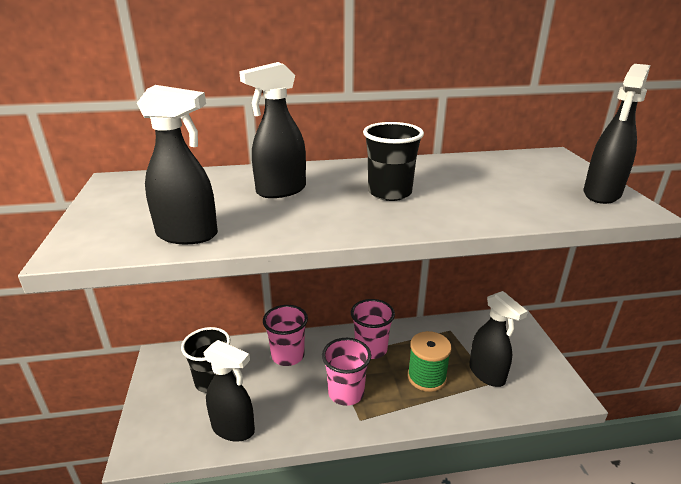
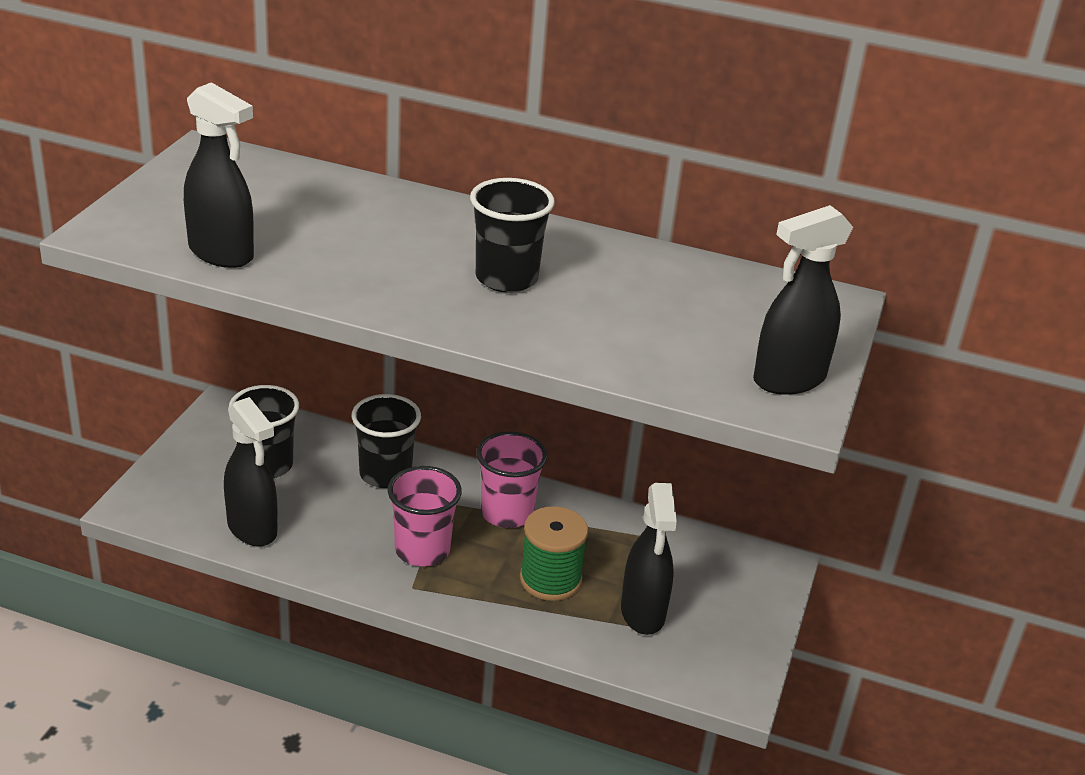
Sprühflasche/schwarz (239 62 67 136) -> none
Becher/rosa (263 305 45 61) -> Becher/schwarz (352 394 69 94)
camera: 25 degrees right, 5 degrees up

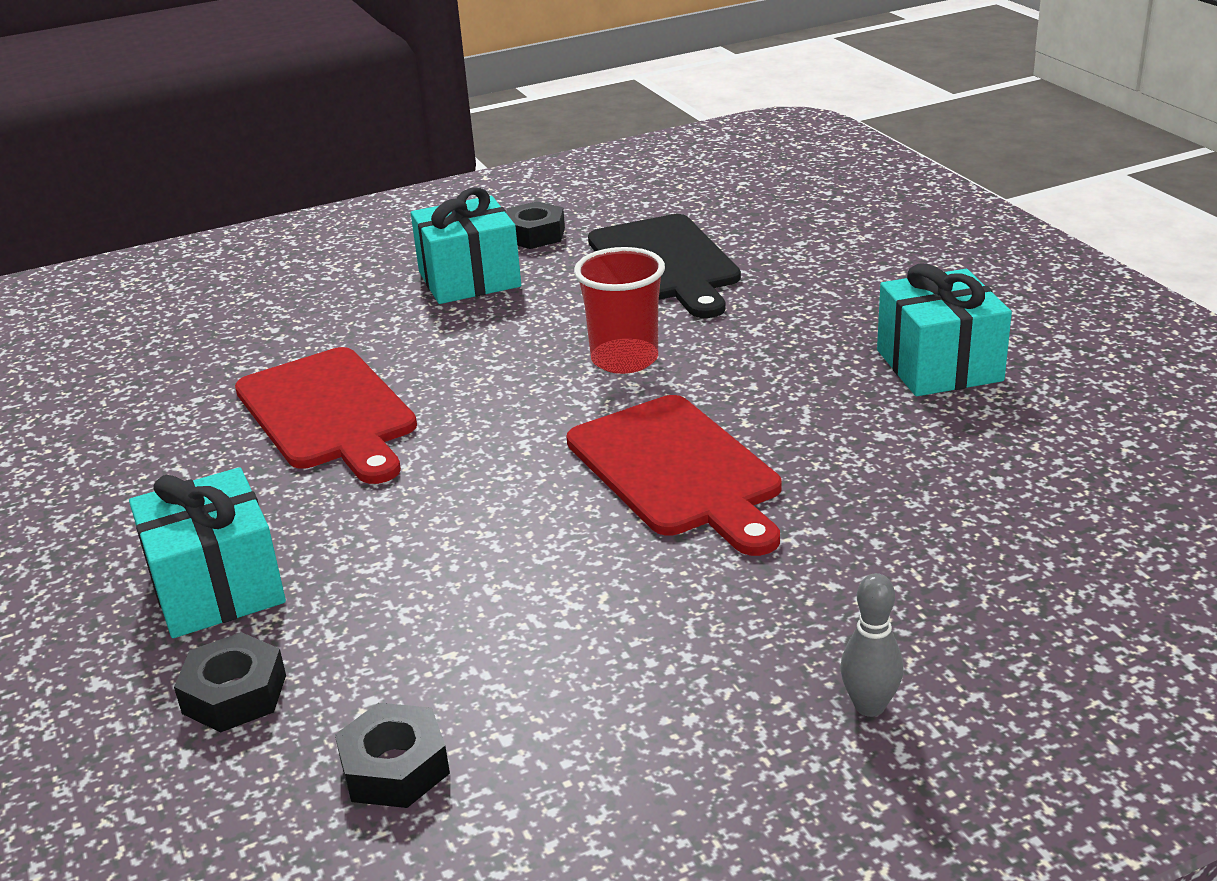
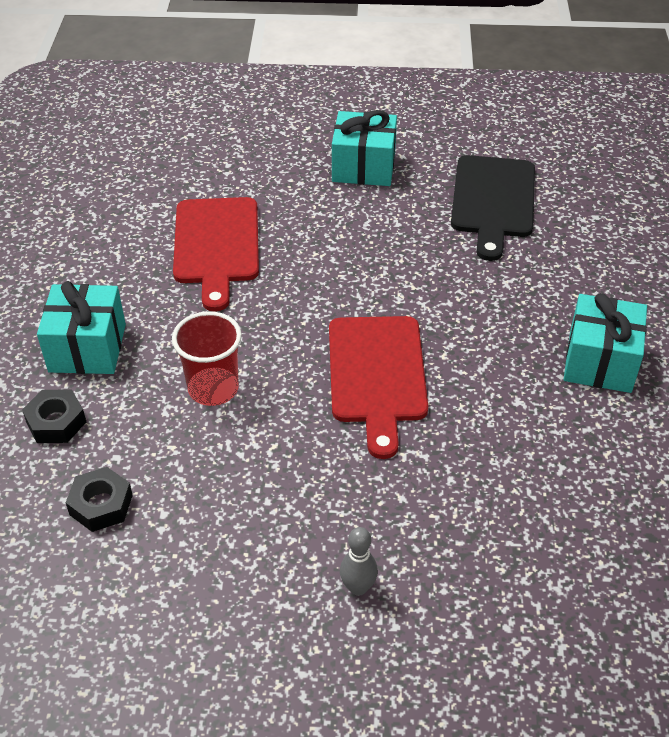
Sechskantmutter/schwarz (506 201 59 48) -> none
Becher/rot (574 247 91 127) -> Becher/rot (172 311 70 95), move
camera: 25 degrees right, 15 degrees up

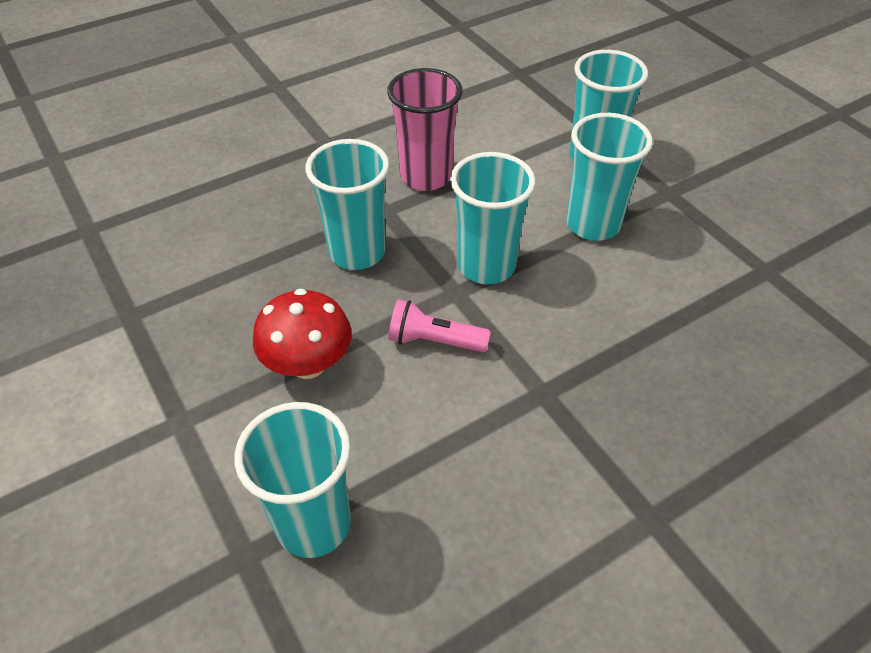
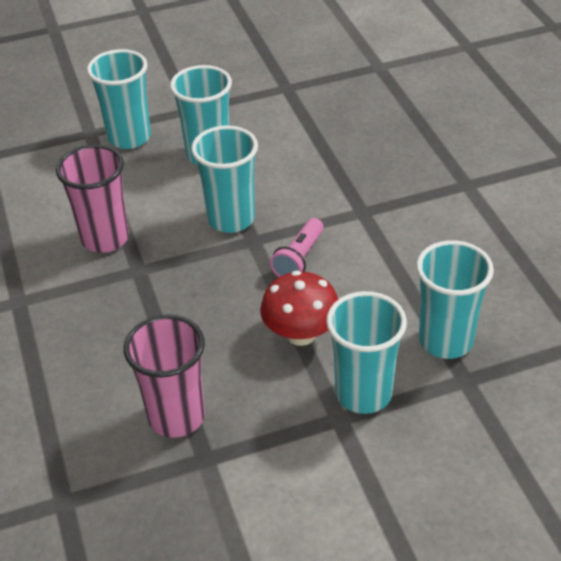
none -> Becher/rosa (124 314 81 124)
Becher/türkis (306 139 83 131) -> Becher/türkis (326 291 81 123), move
camera: 75 degrees left, 5 degrees down

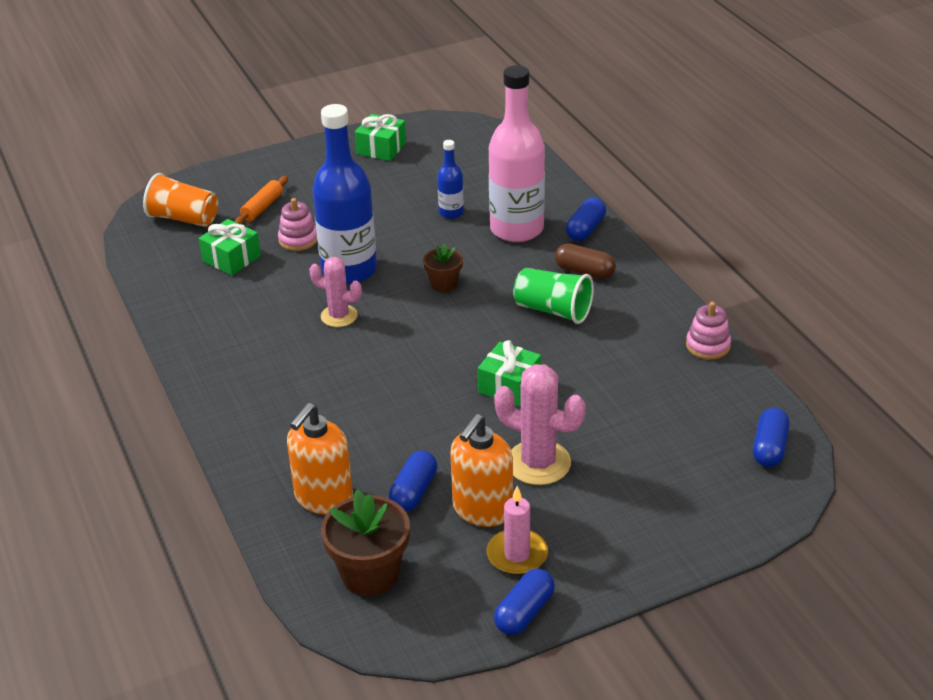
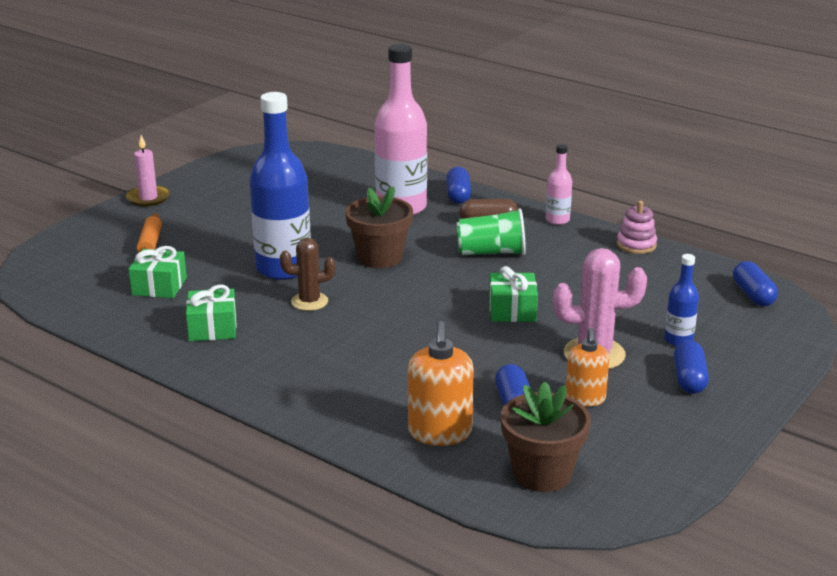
Becher/orange (143 173 75 54) -> none
Stapelspielzeug/rosa (278 198 39 53) -> none
none -> Flasche/rosa (546 144 26 81)
Geschenk/grün (355 114 51 47) -> Geschenk/grün (186 285 51 56), move
Flasche/blau (437 140 27 79) -> Flasche/blau (664 254 35 92), move
Kerze/rosa (487 486 61 89) -> Kerze/rosa (126 135 44 72), move
Kapsel/blau (494 569 61 66) -> Kapsel/blau (674 340 35 54), move
Kaktus/rosa (309 257 53 70) -> Kaktus/braun (280 238 56 73)
Blumentopf/braun (423 244 40 48) -> Blumentopf/braun (345 186 68 82), x1.75
Seifenspender/orange (450 414 63 113) -> Seifenspender/orange (566 328 43 79), x0.66
camera: 30 degrees left, 10 degrees down

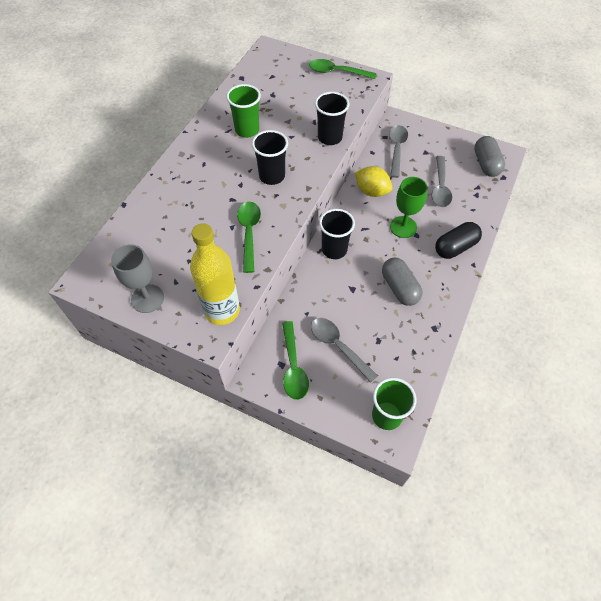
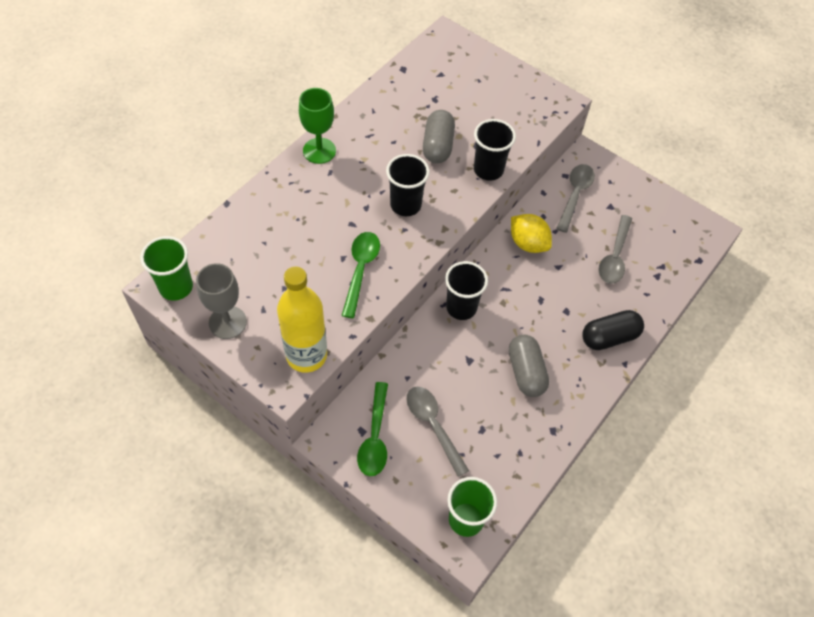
Löffel/grün (309 59 68 20) -> none
Becher/grün (226 84 35 54) -> Becher/grün (140 236 53 65), move
Kelch/grün (390 177 38 61) -> Kelch/grün (299 88 37 76), move
Kapsel/grau (474 136 31 41) -> Kapsel/grau (423 110 32 53), move
camera: 10 degrees right, 0 degrees up

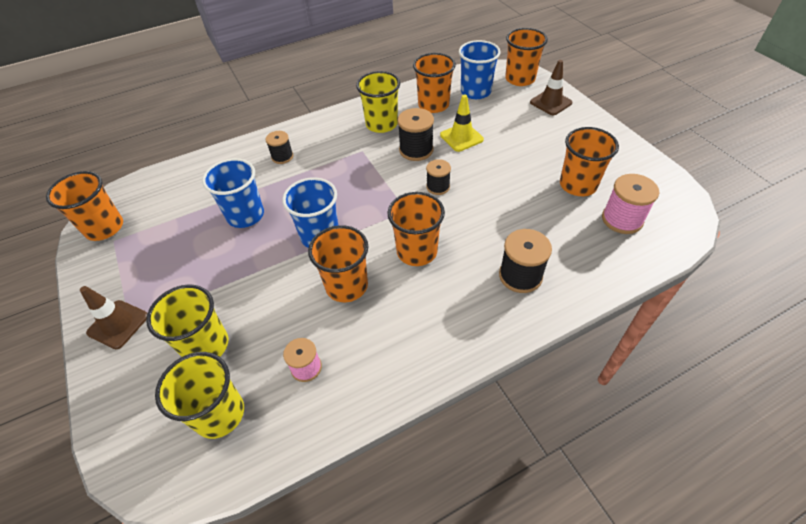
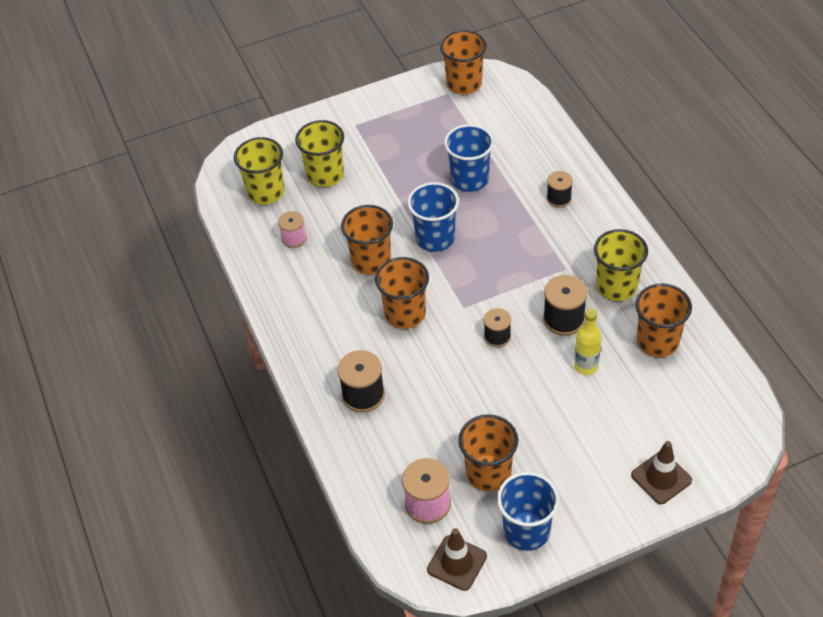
Becher/orange (505 28 43 58) -> none
Leitkegel/braun (80 286 67 63) -> Leitkegel/braun (427 528 60 63), move
Becher/blau (459 40 41 59) -> Becher/blau (497 472 62 79), move
Leitkegel/gelb (440 94 44 58) -> Flasche/gelb (574 309 28 66)
camera: 95 degrees right, 0 degrees up

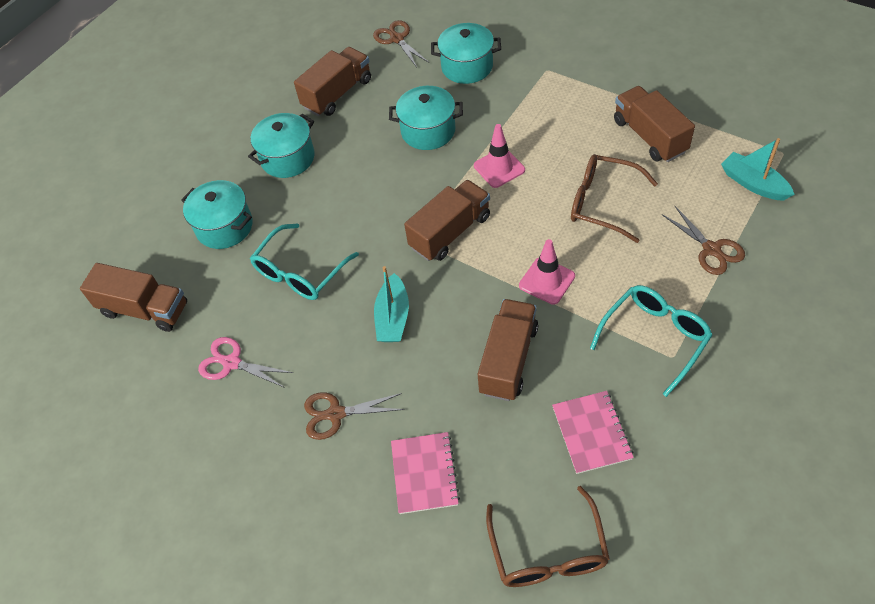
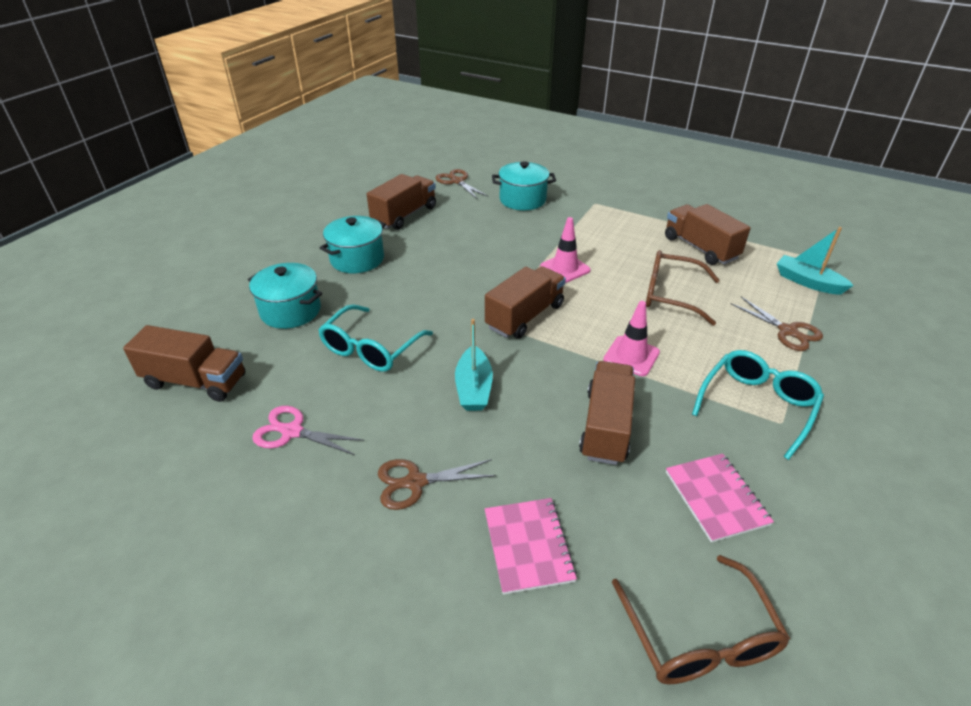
Kochtopf/türkis (389 86 74 64) -> none
camera: 10 degrees left, 15 degrees down

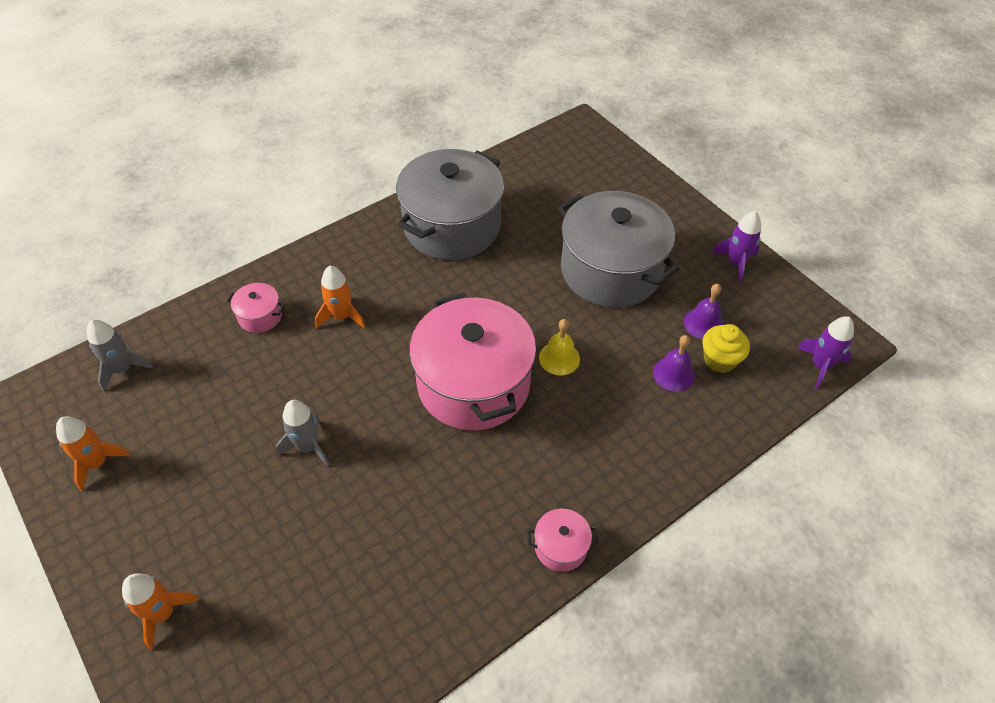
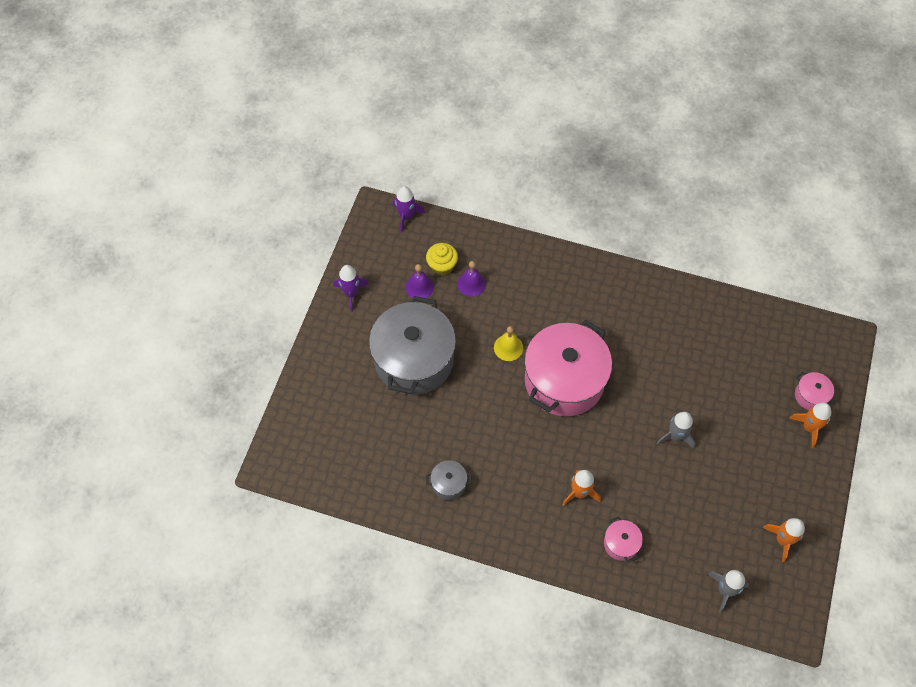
Kochtopf/rosa (527 509 72 63) -> Kochtopf/rosa (795 371 40 39), move
Kochtopf/grau (396 149 108 111) -> Kochtopf/grau (426 461 46 39), x0.41
camera: 125 degrees left, 10 degrees up

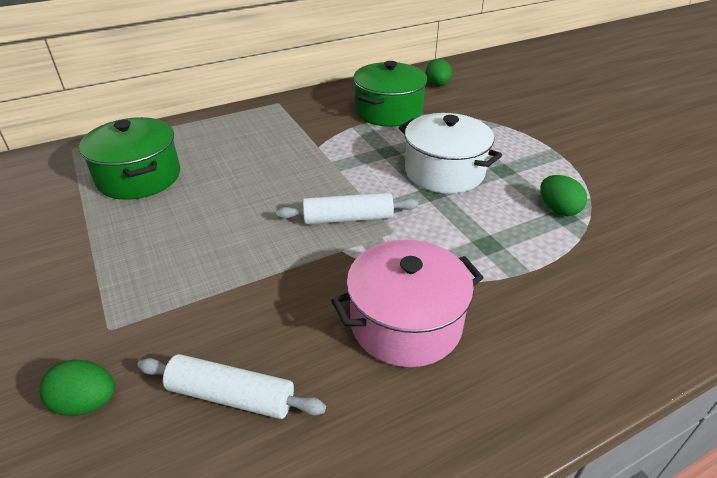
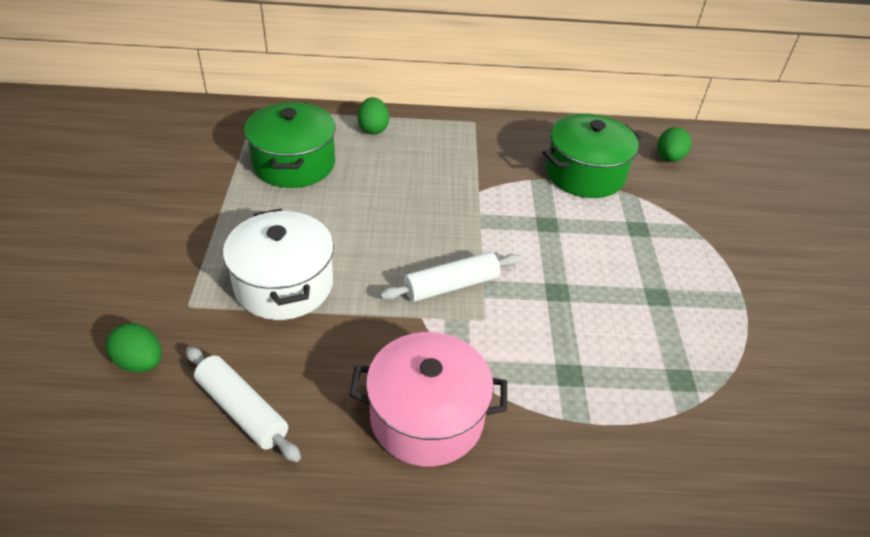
Kochtopf/weiß (399 113 103 81) -> Kochtopf/weiß (223 209 111 111), move
Ei/grün (540 175 47 41) -> Ei/grün (357 97 32 38), move
Nudelholz/weiß (276 193 142 32) -> Nudelholz/weiß (380 252 141 50), 45 degrees counterclockwise
camera: 25 degrees right, 5 degrees up

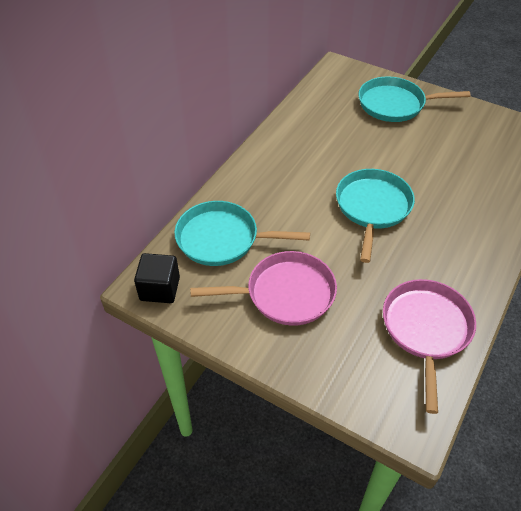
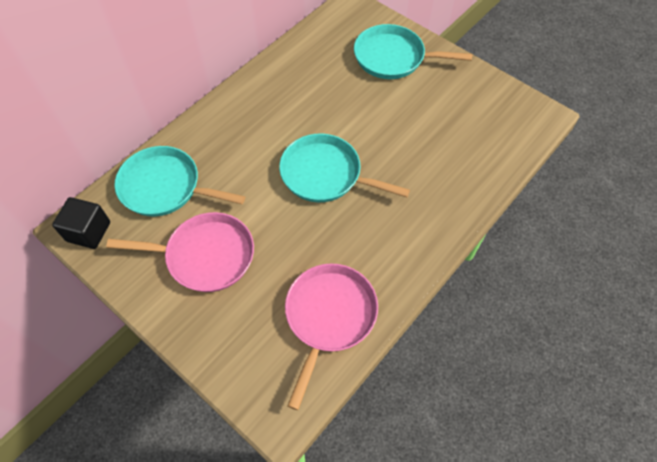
Pfanne/türkis (336 169 79 94) -> Pfanne/türkis (279 134 131 68), 90 degrees counterclockwise
camera: 10 degrees right, 10 degrees up

